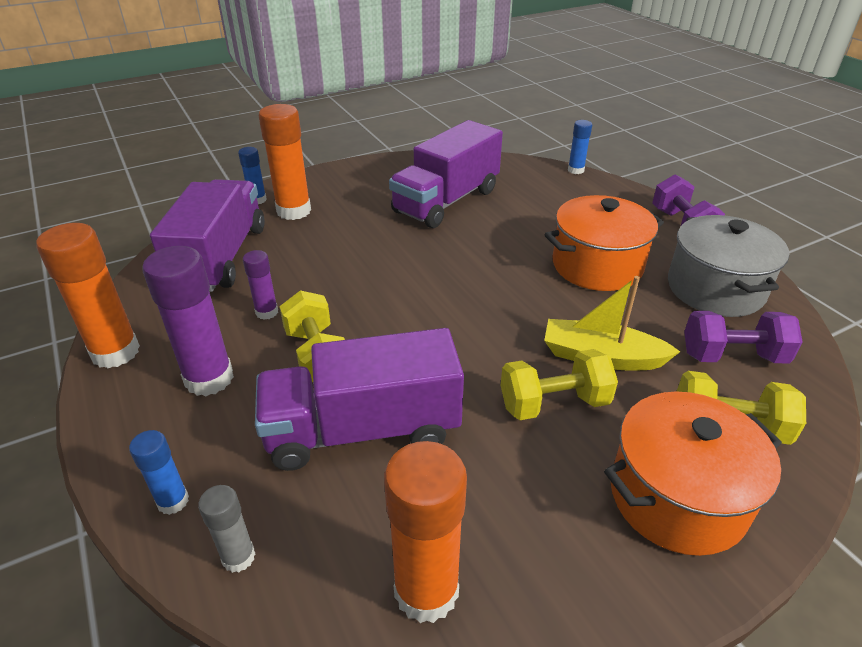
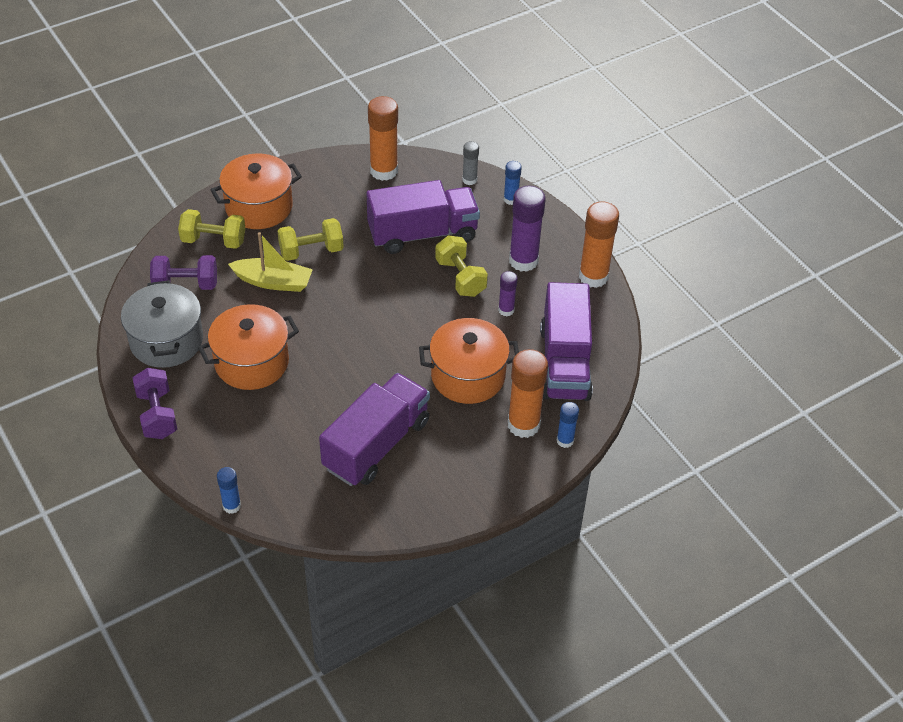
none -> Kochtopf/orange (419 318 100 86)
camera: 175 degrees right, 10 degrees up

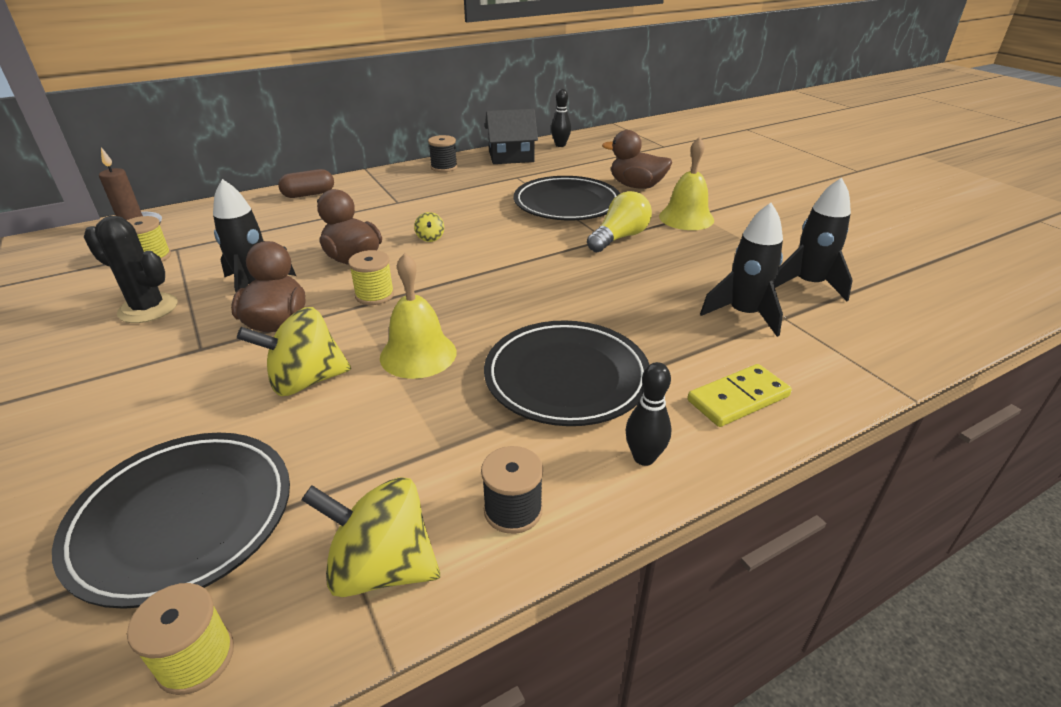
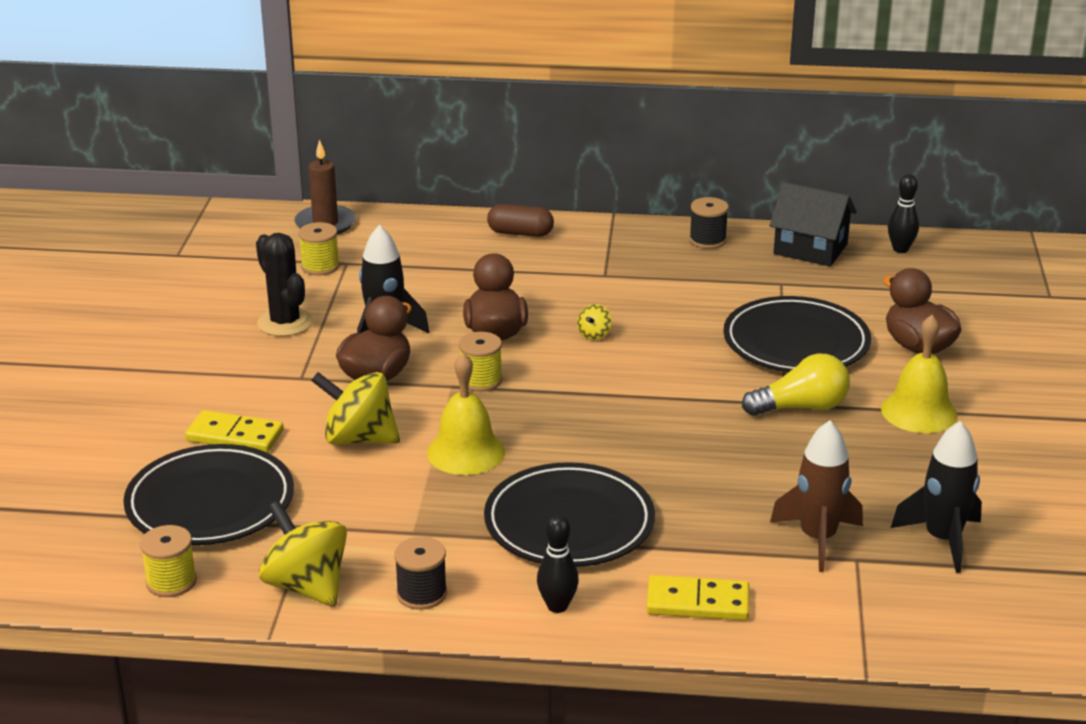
none -> Dominostein/gelb (185 410 99 43)
Rakete/schwarz (700 203 83 134) -> Rakete/braun (770 420 93 152)
camera: 35 degrees right, 5 degrees down

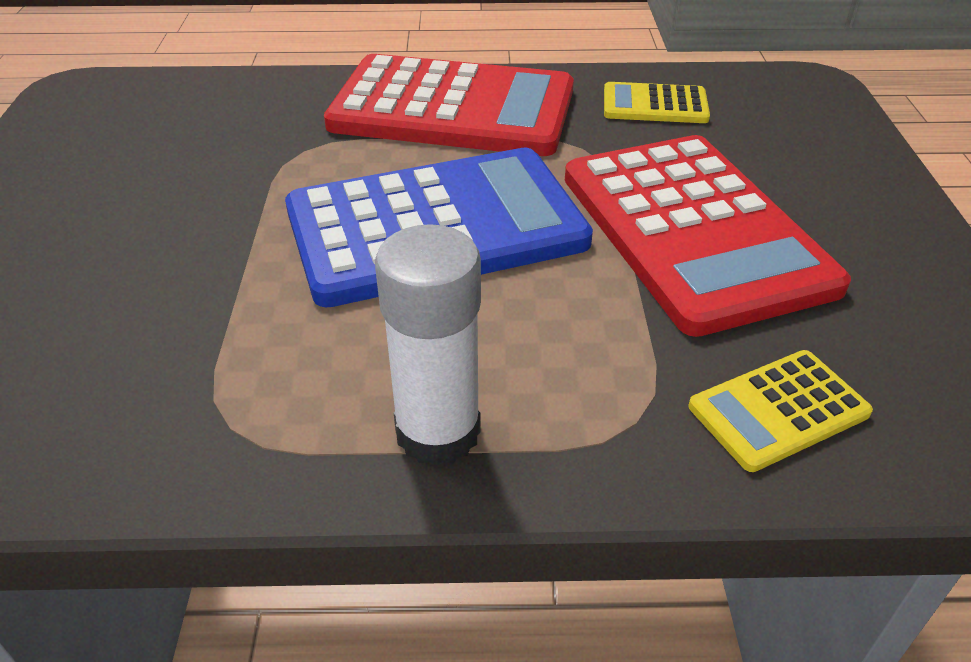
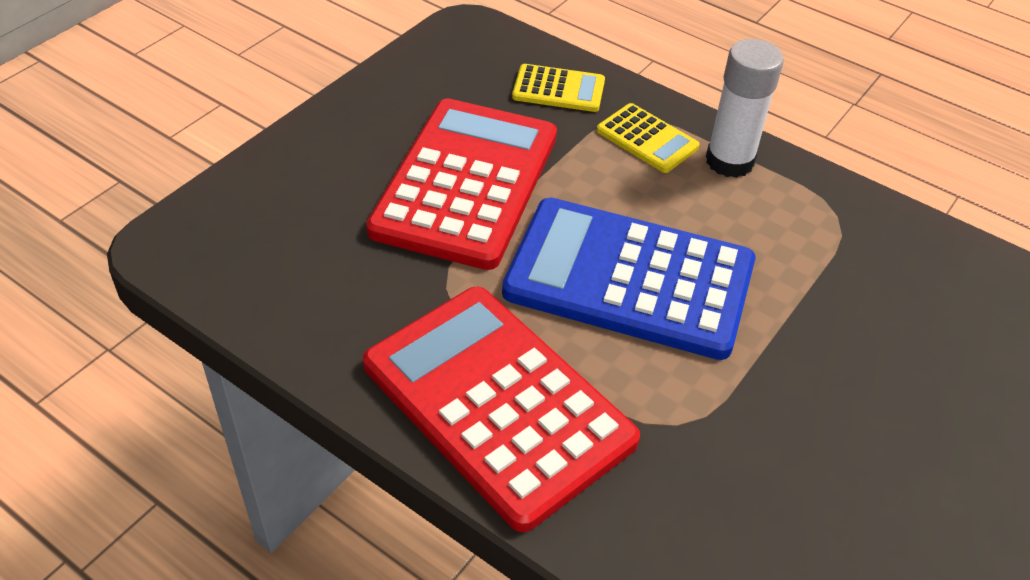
Taschenrechner/gelb (604 82 106 41) -> Taschenrechner/gelb (597 103 103 70), move
camera: 145 degrees left, 5 degrees up

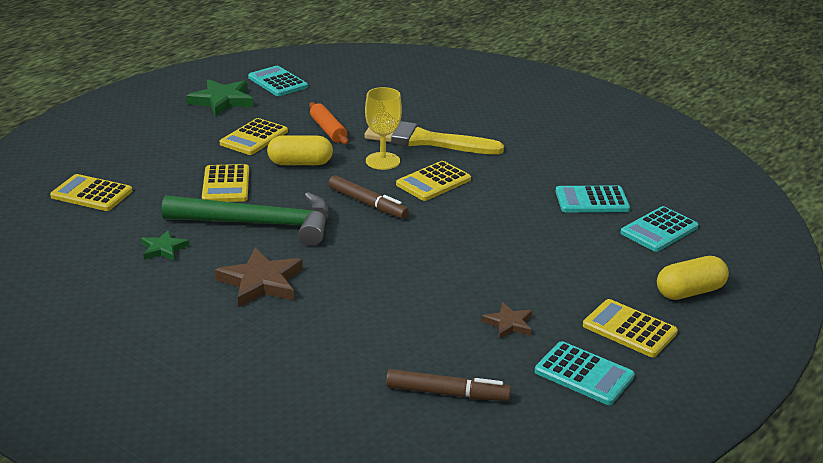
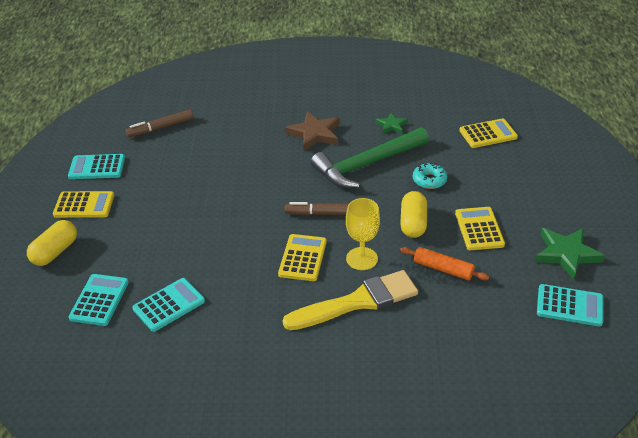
Stern/braun (482 302 50 37) -> none
Taschenrechner/gelb (202 164 47 38) -> Donut/türkis (413 163 34 26)
Kapsel/gelb (267 135 66 30) -> Kapsel/gelb (400 191 27 47), 45 degrees counterclockwise
camera: 145 degrees right, 10 degrees up

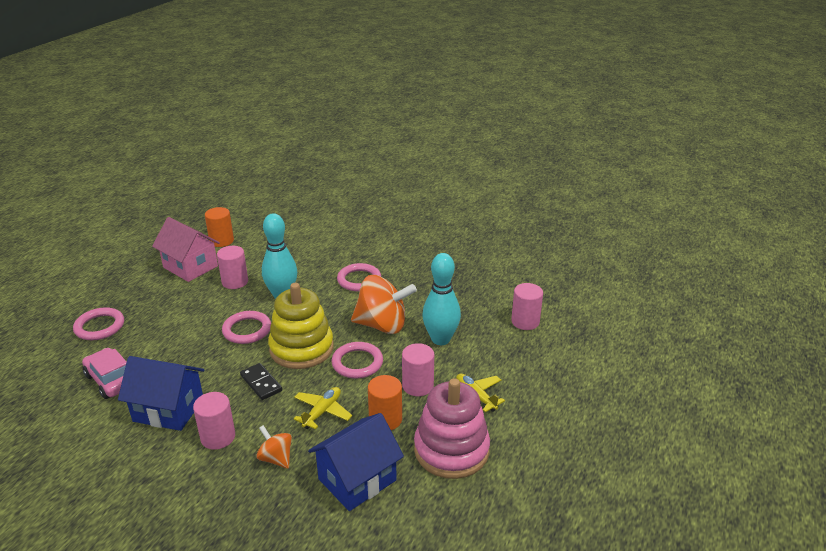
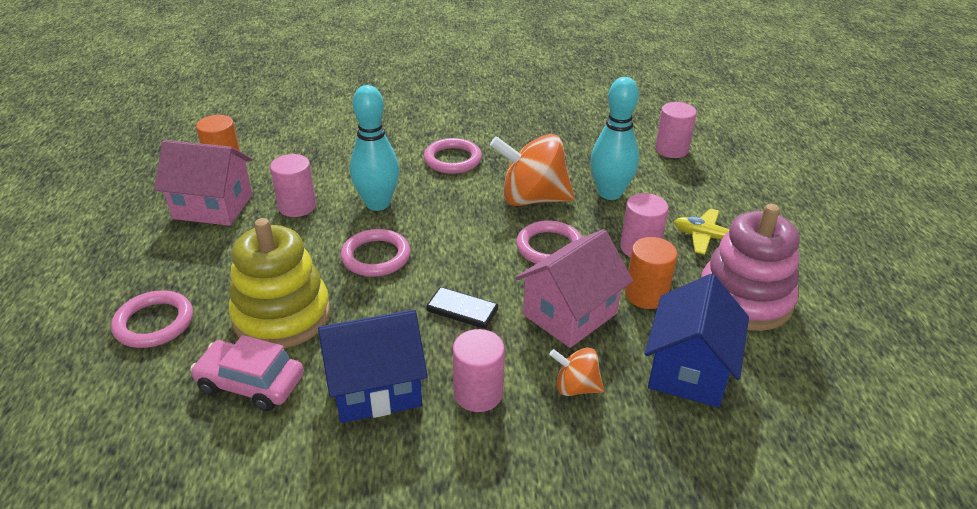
Stapelspielzeug/gelb (268 283 66 86) -> Stapelspielzeug/gelb (229 218 101 131), move
Flugzeug/gelb (294 387 58 42) -> Haus/rosa (515 229 118 119)
Kreisel/orange (351 275 66 59) -> Kreisel/orange (490 134 85 72), 150 degrees counterclockwise
camera: 30 degrees left, 5 degrees up

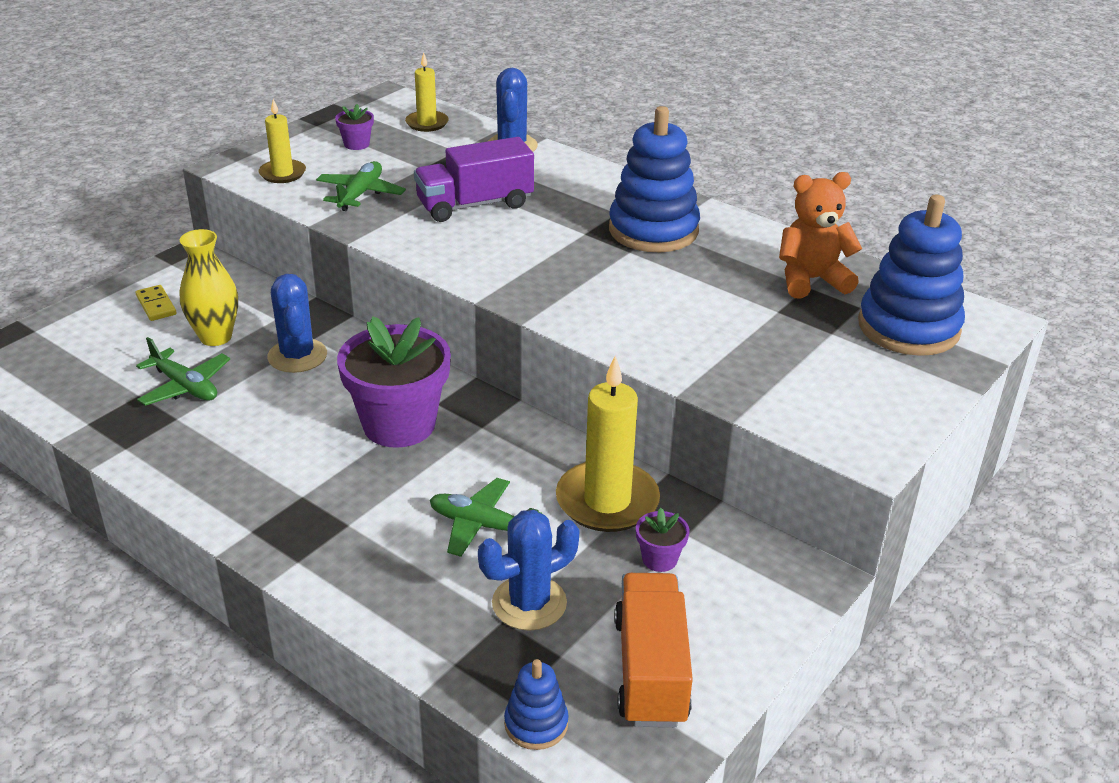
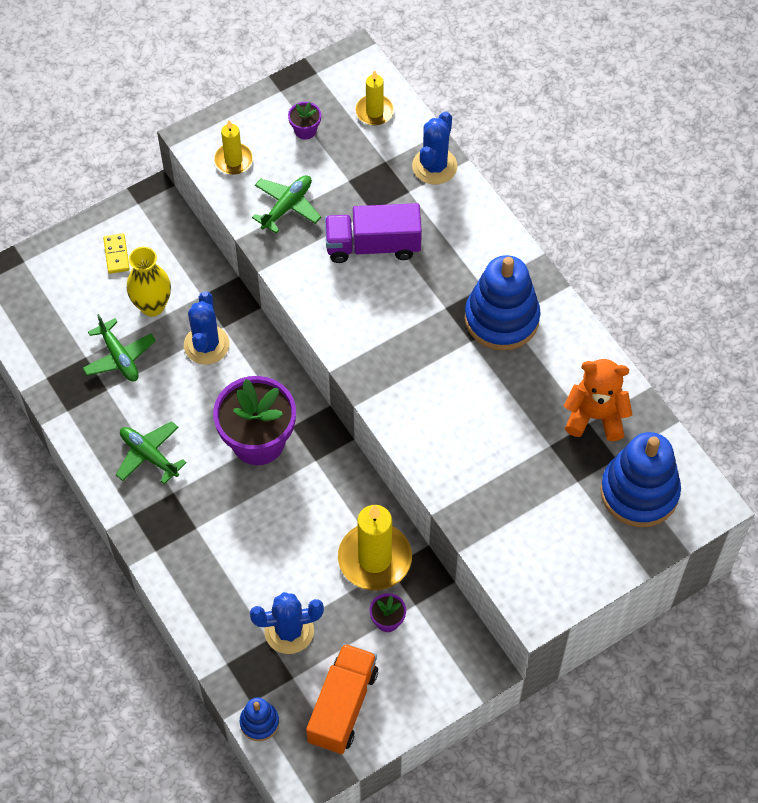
Flugzeug/grün (430 478 111 79) -> Flugzeug/grün (116 421 71 63), move
camera: 20 degrees right, 25 degrees up

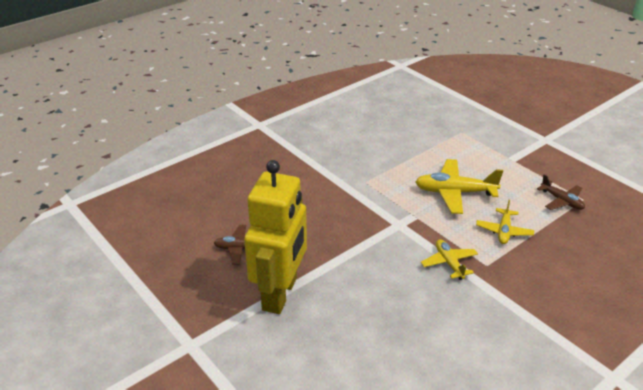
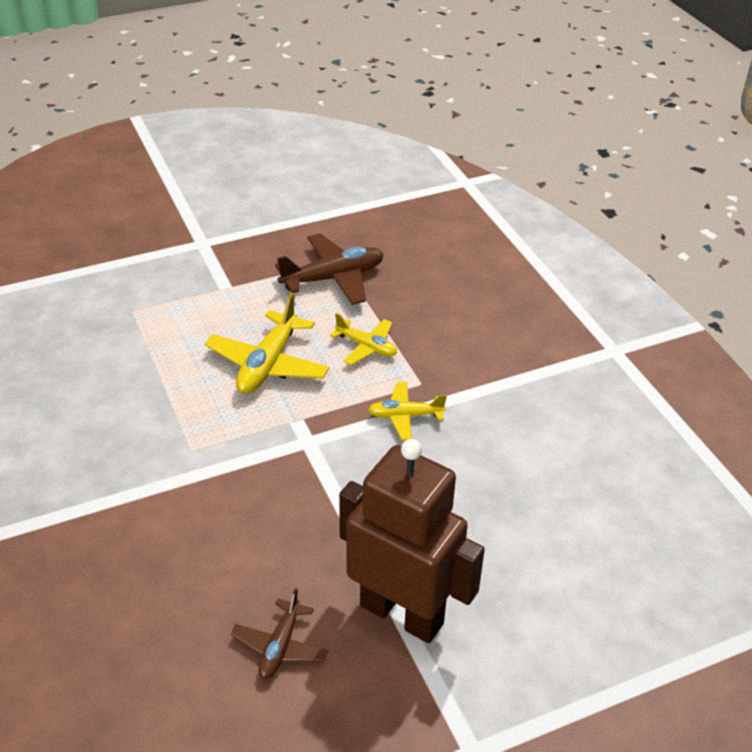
Roboter/gelb (244 160 63 154) -> Roboter/braun (339 439 146 204)
Flugzeug/braun (537 174 48 36) -> Flugzeug/braun (275 234 109 71), x1.66
camera: 75 degrees left, 5 degrees up

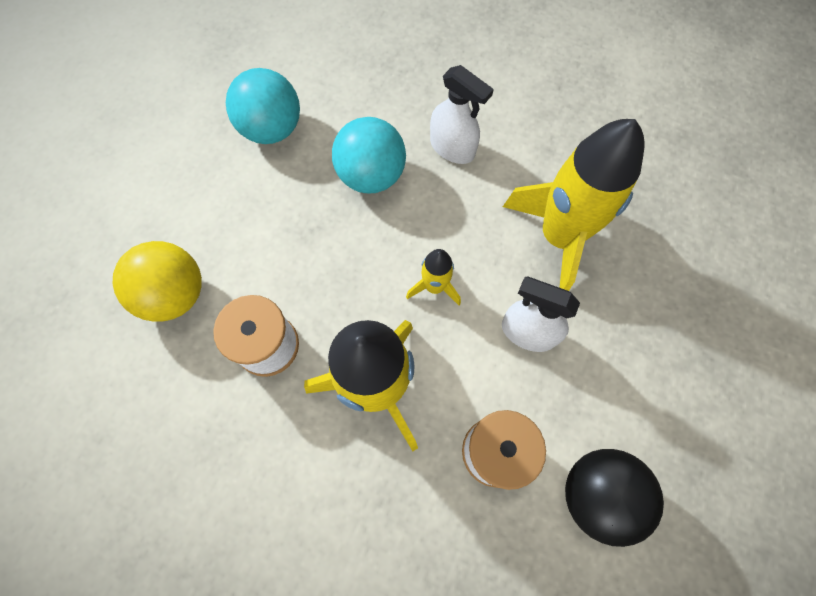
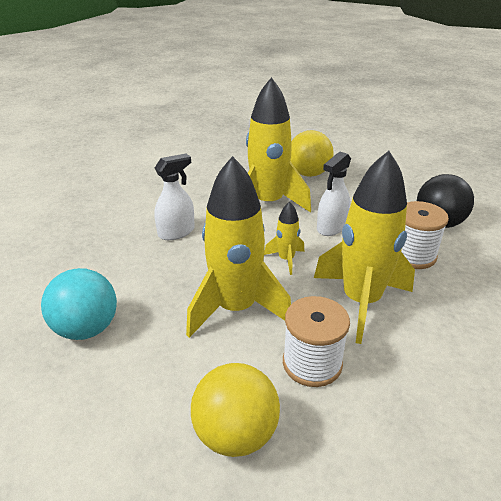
Ball/türkis (332 117 74 76) -> none
none -> Rakete/gelb (186 156 105 182)
none -> Ball/gelb (290 130 44 47)
camera: 75 degrees left, 35 degrees down

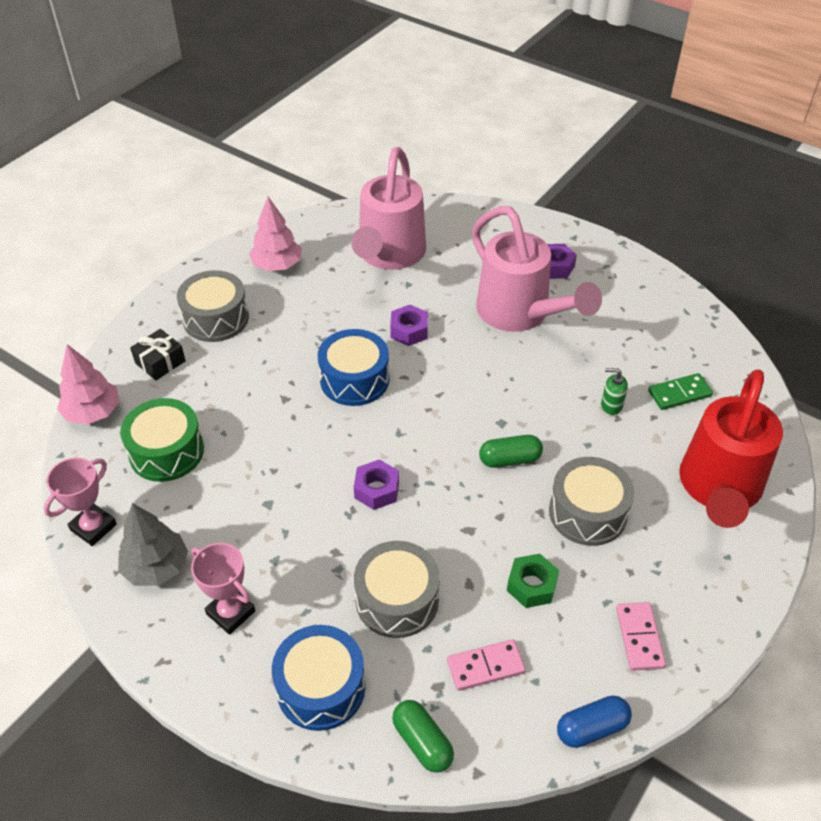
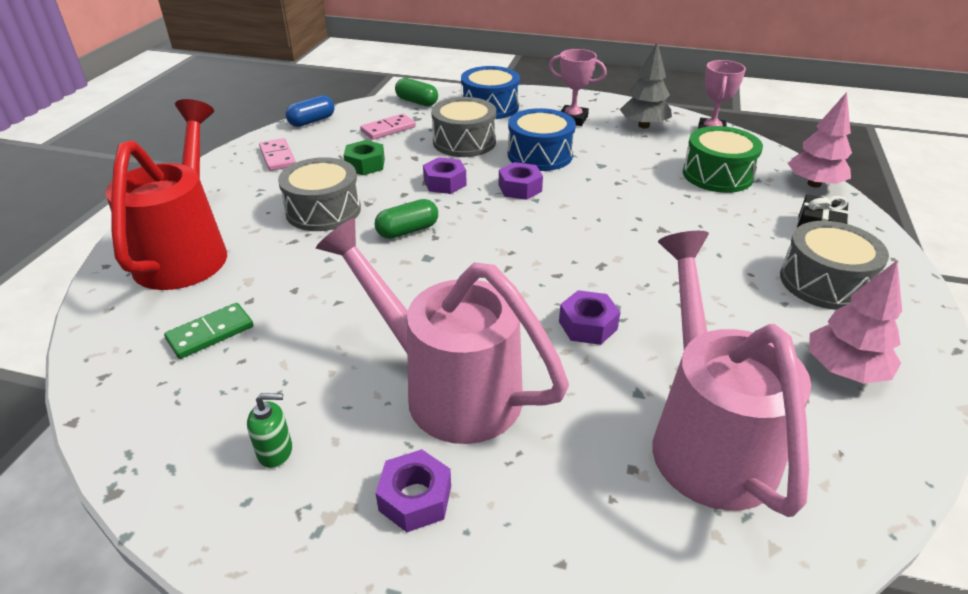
none -> Sechskantmutter/lila (423 157 44 37)
Trommel/blau (318 329 71 77) -> Trommel/blau (508 108 68 63), move
Seifenspender/grün (601 368 27 47) -> Seifenspender/grün (247 393 45 75), move
camera: 160 degrees right, 10 degrees down

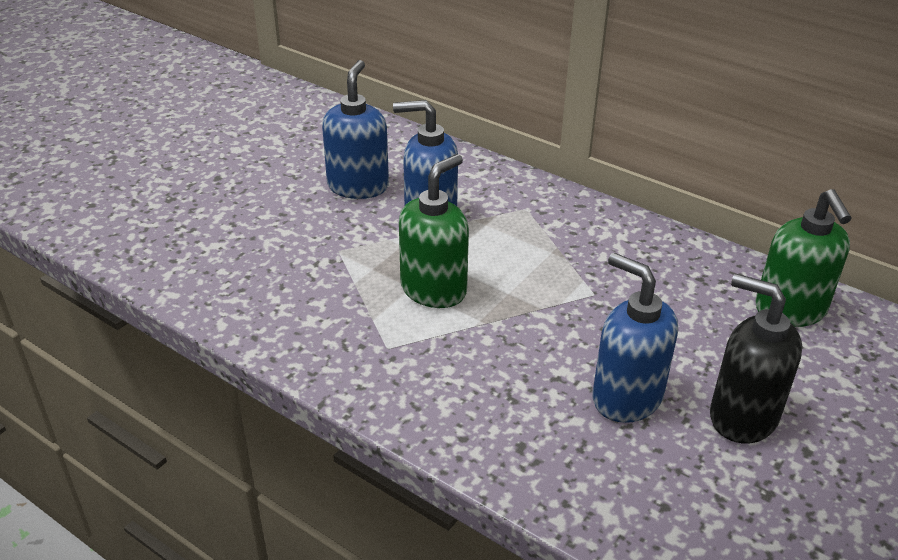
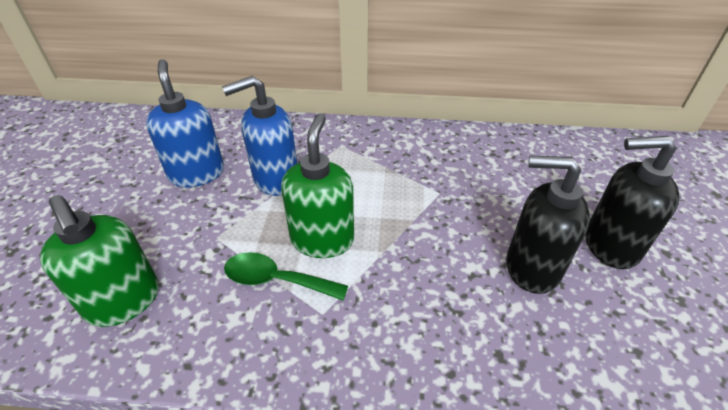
none -> Löffel/grün (224 252 124 48)
Seifenspender/grün (755 189 97 138) -> Seifenspender/grün (40 195 119 132), move
Seifenspender/blau (593 253 85 170) -> Seifenspender/schwarz (506 156 84 138)
camera: 30 degrees left, 5 degrees up

